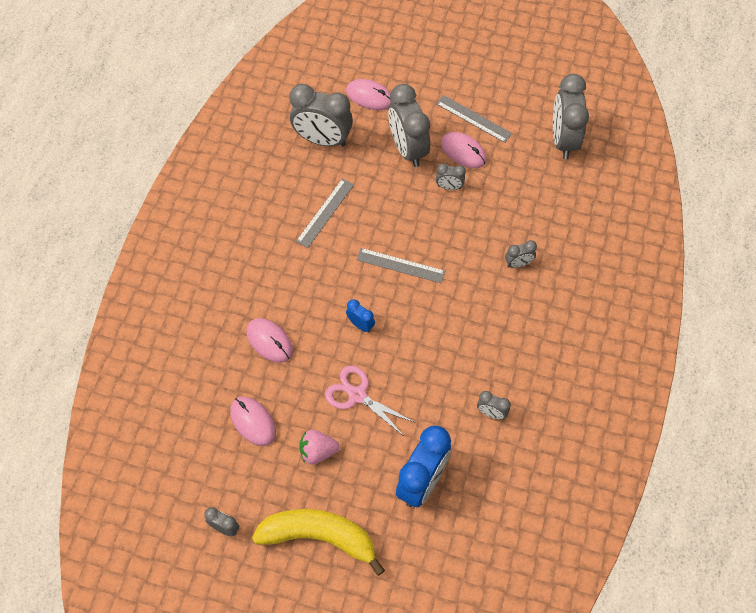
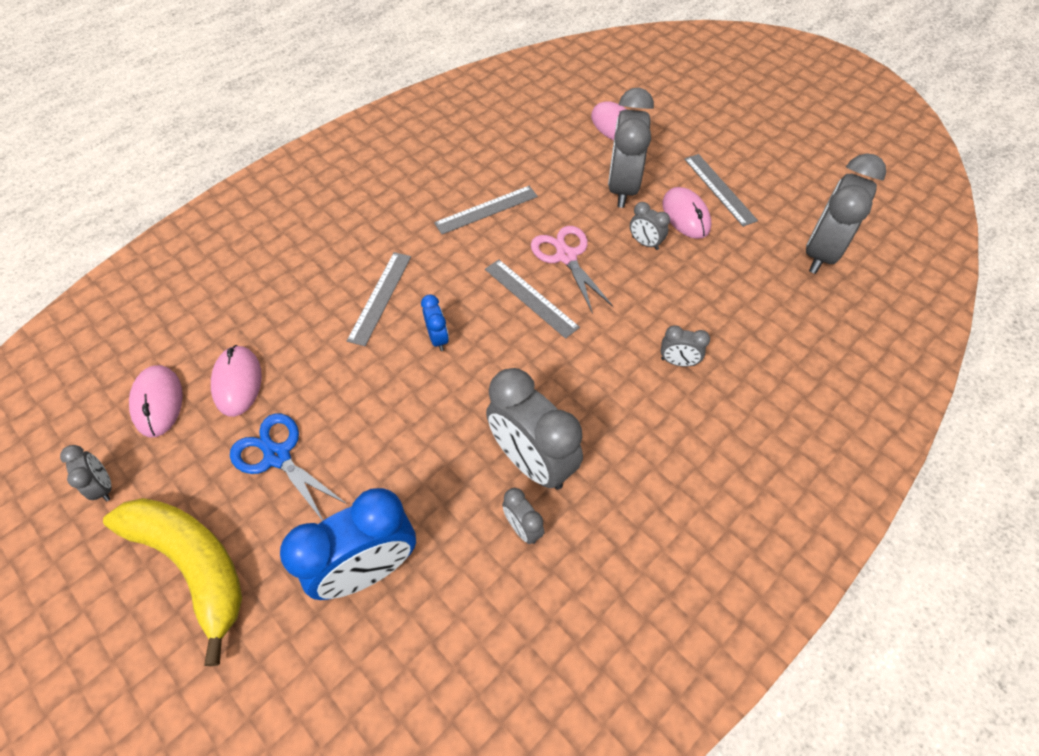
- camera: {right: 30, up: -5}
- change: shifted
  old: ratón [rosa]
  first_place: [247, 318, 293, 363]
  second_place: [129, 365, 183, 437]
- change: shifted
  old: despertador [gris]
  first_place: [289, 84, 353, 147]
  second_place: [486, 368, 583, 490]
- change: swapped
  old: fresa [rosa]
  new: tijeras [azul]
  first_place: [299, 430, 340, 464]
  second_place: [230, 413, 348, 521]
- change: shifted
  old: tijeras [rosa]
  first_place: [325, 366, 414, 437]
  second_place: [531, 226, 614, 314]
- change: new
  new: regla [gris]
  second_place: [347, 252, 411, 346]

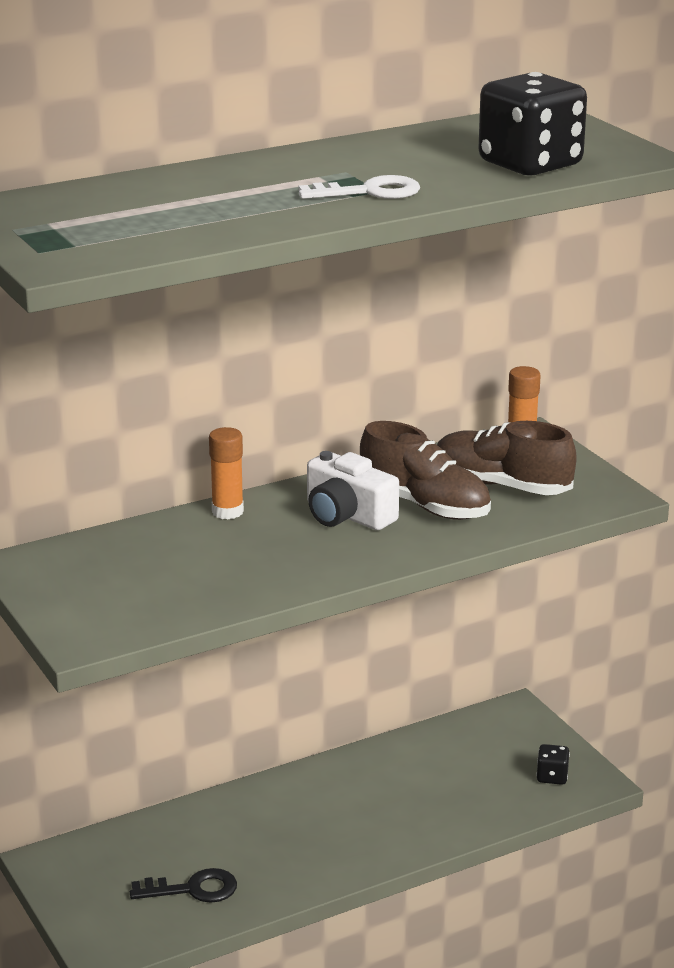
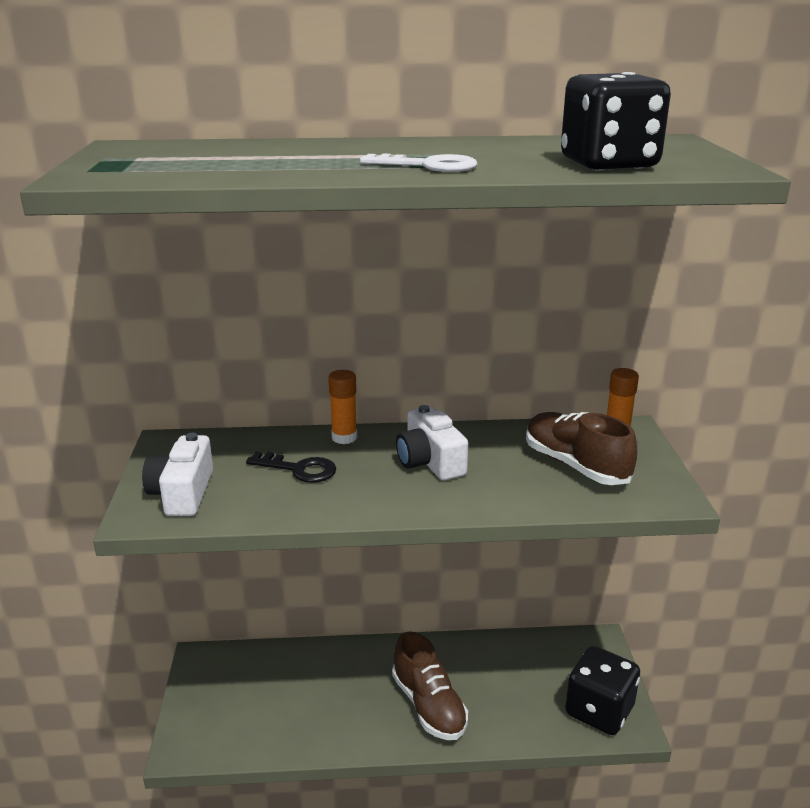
- camera: {right: 25, up: 0}
- change: shifted
  old: llave [negro]
  first_place: [130, 868, 237, 903]
  second_place: [246, 452, 336, 483]
- change: shifted
  old: zapato [marrón]
  first_place: [360, 421, 491, 520]
  second_place: [392, 632, 468, 740]
- change: scaled
  old: dado [negro]
  first_place: [536, 744, 570, 785]
  second_place: [565, 646, 640, 735]
  factor: 2.26
- change: new
  new: cámara [blanco]
  second_place: [142, 433, 213, 516]

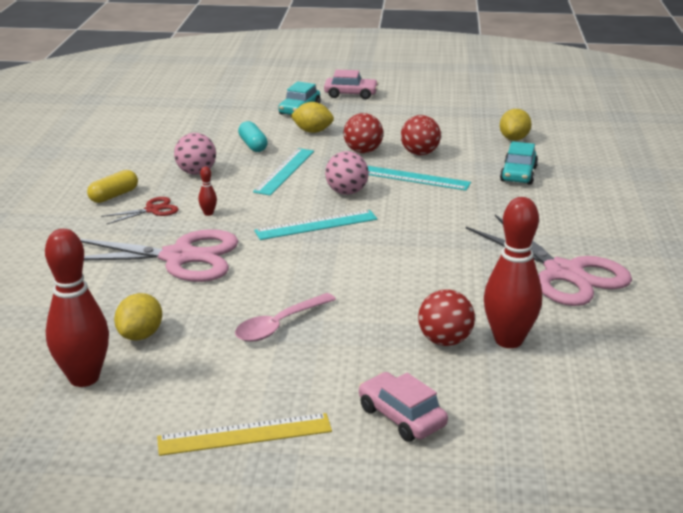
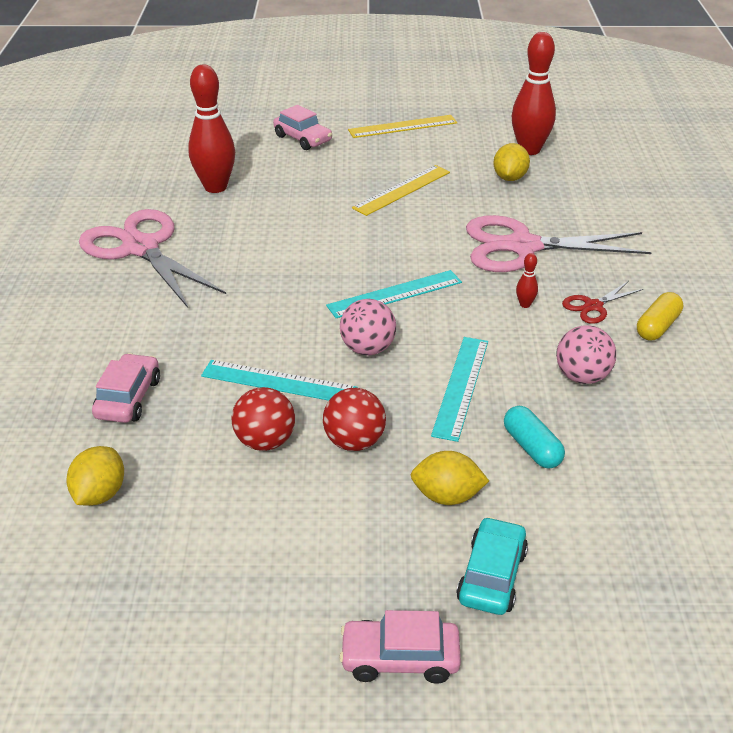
- camera: {right: 175, up: 10}
- change: swapped
  old: cuchara [rosa]
  new: regla [amarillo]
  first_place: [235, 293, 336, 342]
  second_place: [352, 165, 450, 216]
- change: gone
  old: pelota [rojo]
  first_place: [418, 289, 475, 346]
- change: repainted
  old: coche [turquesa]
  new: coche [rosa]
  first_place: [500, 141, 538, 185]
  second_place: [92, 353, 160, 423]

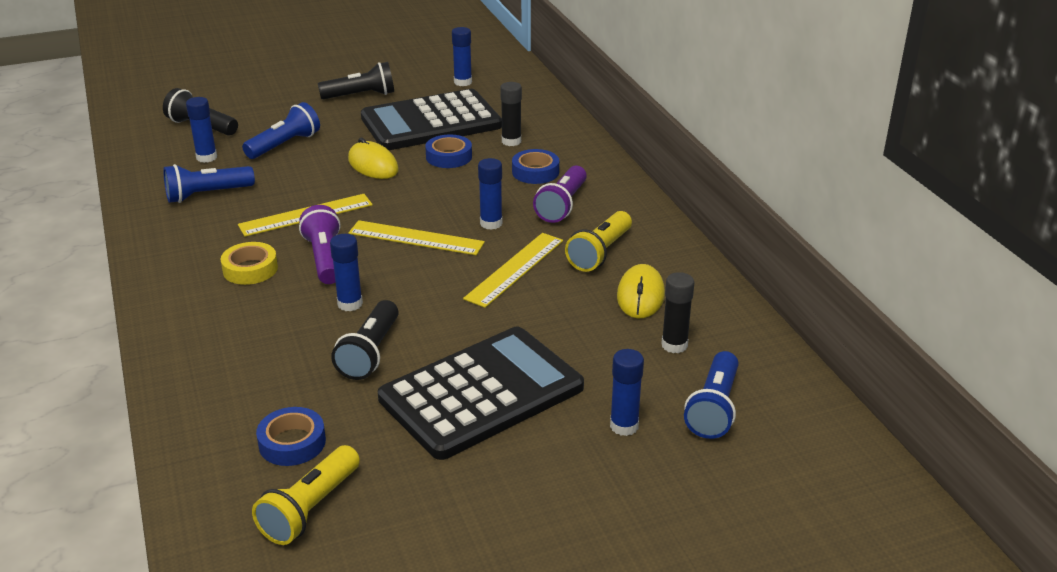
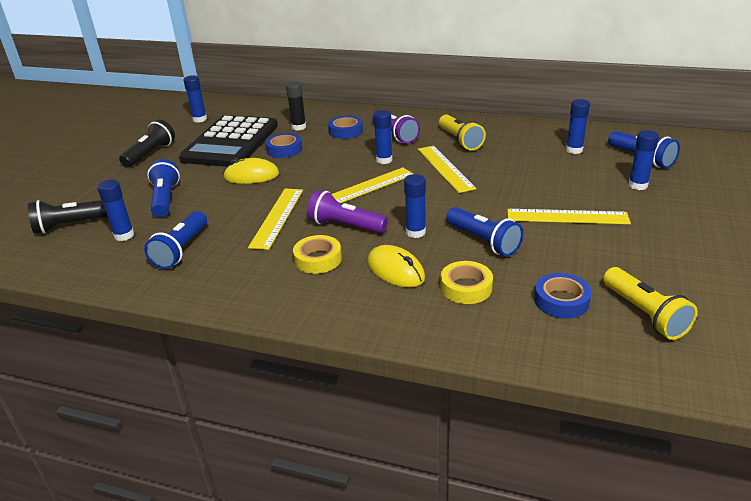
- camera: {right: -50, up: 0}
- change: repainted
  old: lámpara de mano [negro]
  new: lámpara de mano [azul]
  first_place: [331, 300, 399, 380]
  second_place: [446, 207, 523, 256]
- change: swapped
  old: calculadora [negro]
  new: regla [amarillo]
  first_place: [378, 327, 584, 460]
  second_place: [507, 209, 631, 224]
- change: shifted
  old: ratón [amarillo]
  first_place: [617, 264, 665, 318]
  second_place: [367, 245, 425, 287]
- change: repainted
  old: barra de pegamento [negro]
  new: barra de pegamento [azul]
  first_place: [661, 272, 695, 353]
  second_place: [566, 99, 590, 154]
- change: new
  new: cinta adhesiva [amarillo]
  second_place: [441, 261, 493, 304]

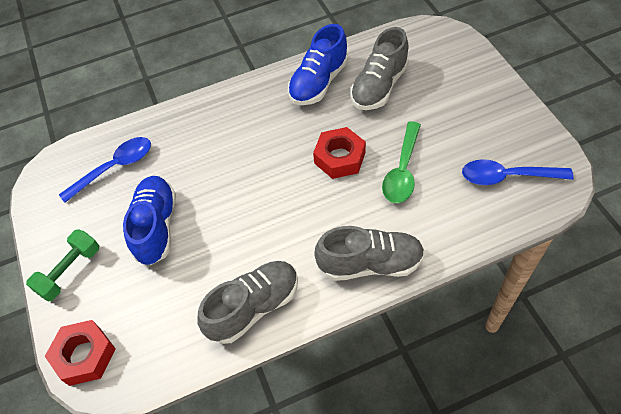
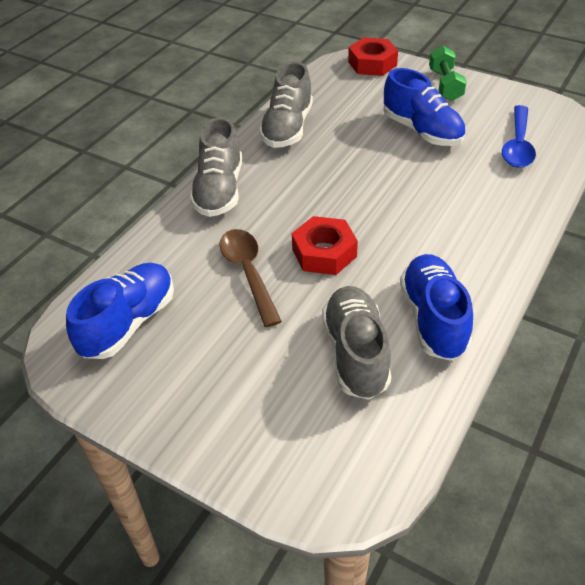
- camera: {right: 140, up: -10}
- change: rotated
  old: zapato [gris]
  first_place: [314, 226, 425, 281]
  second_place: [190, 117, 242, 217]
  degrees: -45
- change: repainted
  old: cuchara [verde]
  new: cuchara [marrón]
  first_place: [382, 122, 421, 203]
  second_place: [219, 229, 282, 327]
- change: swapped
  old: cuchara [azul]
  new: zapato [azul]
  first_place: [462, 159, 573, 185]
  second_place: [66, 263, 174, 359]

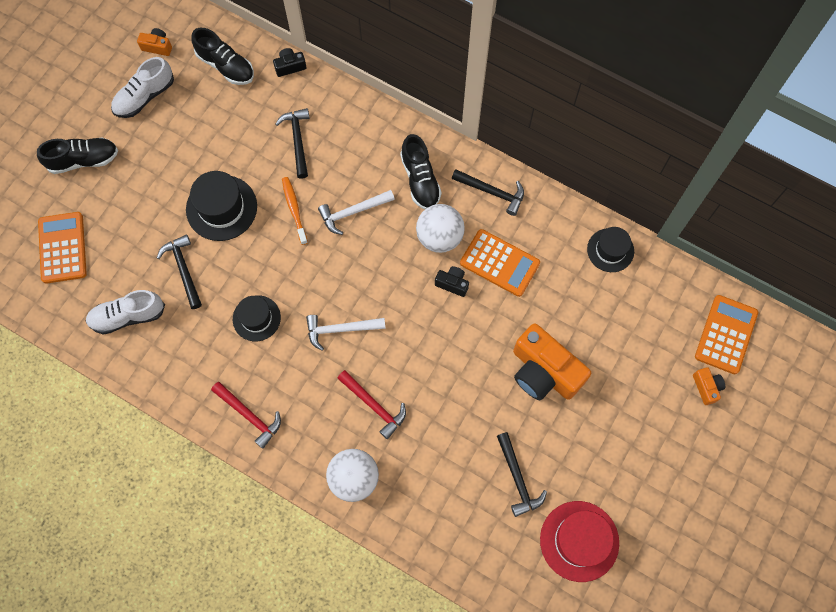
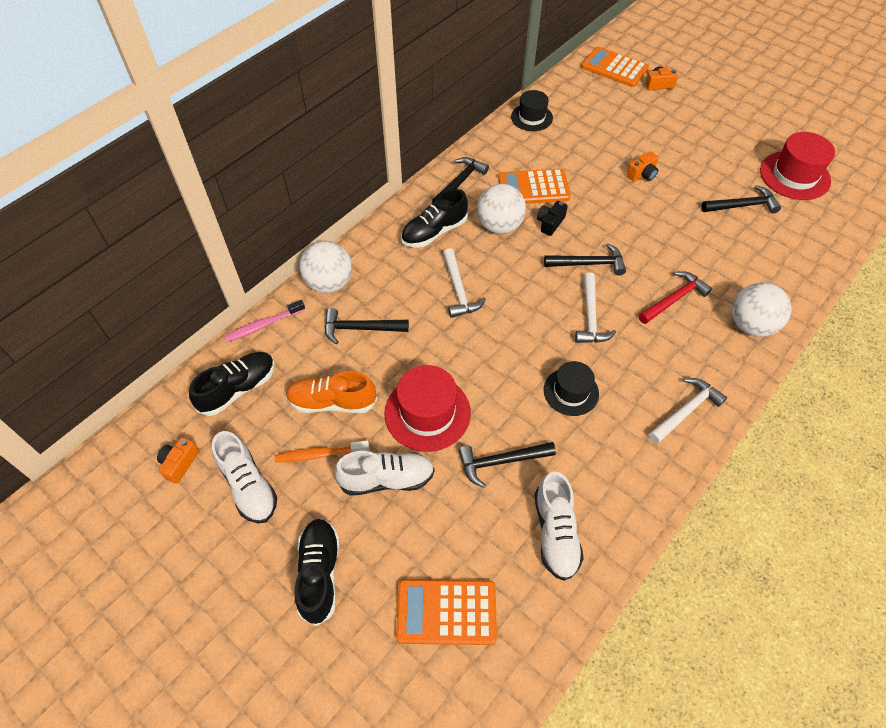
- camera: {right: -80, up: -15}
- change: repainted
  old: sombrero [negro]
  new: sombrero [rojo]
  first_place: [186, 171, 257, 241]
  second_place: [384, 365, 471, 452]
- change: repainted
  old: martillo [rojo]
  new: martillo [blanco]
  first_place: [211, 382, 281, 449]
  second_place: [649, 378, 727, 444]
- change: swapped
  old: cámara [negro]
  new: cepillo de dientes [rosa]
  first_place: [273, 48, 306, 77]
  second_place: [224, 300, 305, 342]
- change: shifted
  old: cepillo de dientes [naranja]
  first_place: [282, 177, 308, 245]
  second_place: [275, 440, 370, 463]
- change: rotated
  old: zapato [negro]
  first_place: [400, 134, 442, 209]
  second_place: [401, 189, 468, 248]
  degrees: 150
- change: rotated
  old: calculadora [naranja]
  first_place: [460, 229, 540, 297]
  second_place: [498, 168, 571, 204]
  degrees: -135
- change: scaled
  old: cámara [naranja]
  first_place: [513, 323, 591, 400]
  second_place: [627, 151, 659, 181]
  factor: 0.45
- change: new
  new: zapato [naranja]
  second_place: [286, 371, 377, 413]
- change: new
  new: pelota [blanco]
  second_place: [299, 241, 352, 293]
- change: new
  new: zapato [blanco]
  second_place: [334, 451, 435, 496]
- change: new
  new: martillo [negro]
  second_place: [544, 243, 626, 275]

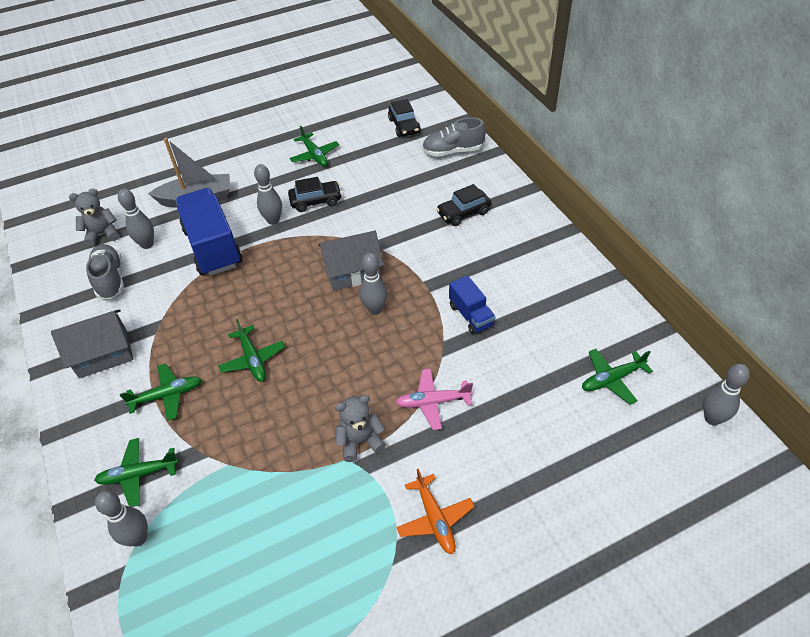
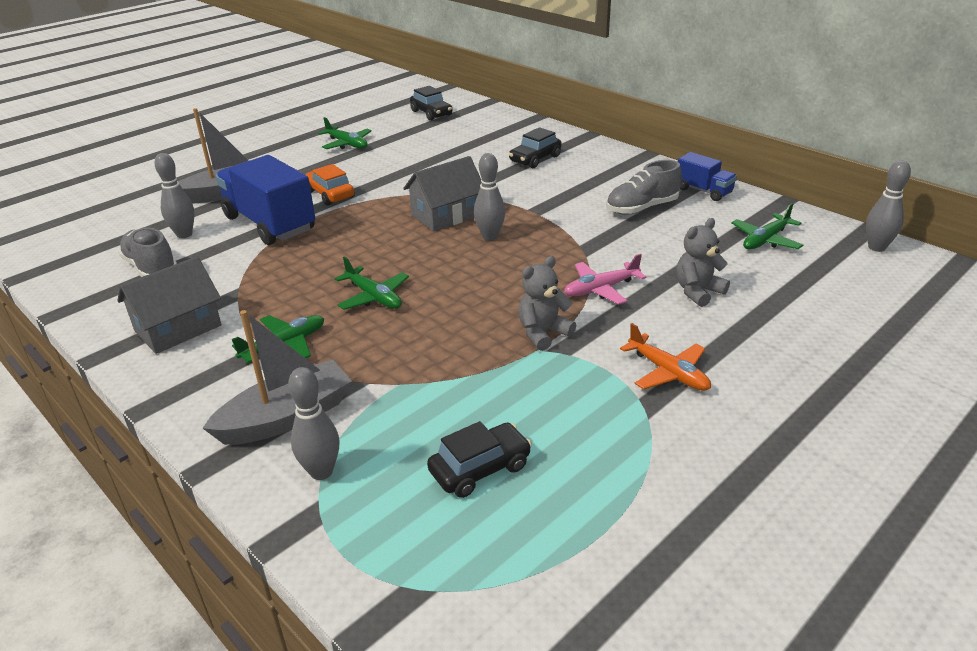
- camera: {right: -20, up: -15}
- change: shifted
  old: osito [gris]
  first_place: [69, 189, 119, 247]
  second_place: [676, 218, 730, 307]
- change: swapped
  old: avión [verde]
  new: barco [gris]
  first_place: [94, 438, 179, 507]
  second_place: [203, 310, 352, 445]
- change: swapped
  old: bolo [gris]
  new: coche [naranja]
  first_place: [254, 164, 282, 225]
  second_place: [305, 164, 355, 205]
- change: shifted
  old: coche [negro]
  first_place: [288, 177, 342, 212]
  second_place: [427, 421, 532, 498]
- change: shifted
  old: zapato [gris]
  first_place: [422, 117, 486, 157]
  second_place: [606, 160, 682, 215]
- change: shifted
  old: camión [azul]
  first_place: [449, 275, 496, 335]
  second_place: [678, 152, 737, 201]

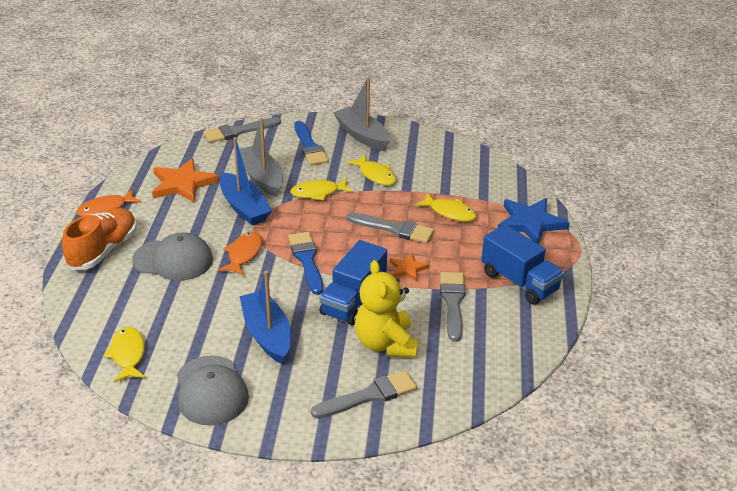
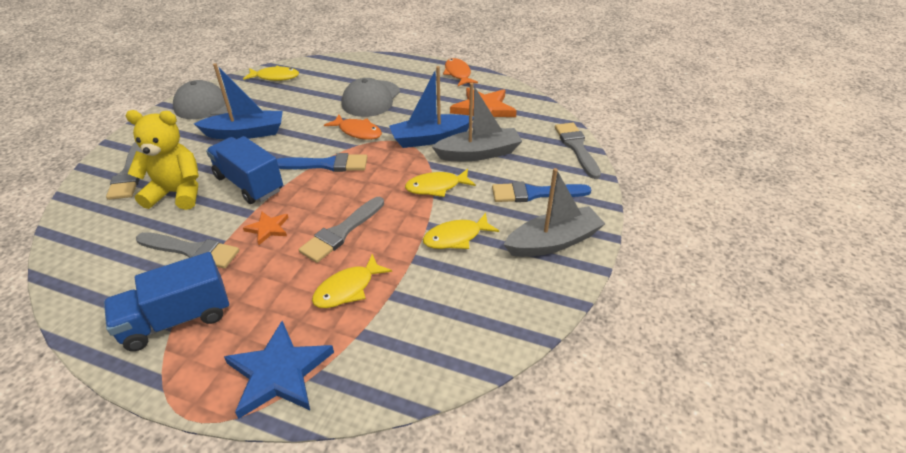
- camera: {right: 105, up: 5}
- change: gone
  old: zapato [naranja]
  first_place: [62, 208, 137, 270]
- change: rotated
  old: pez [amarillo]
  first_place: [290, 178, 353, 201]
  second_place: [405, 169, 476, 197]
  degrees: -105

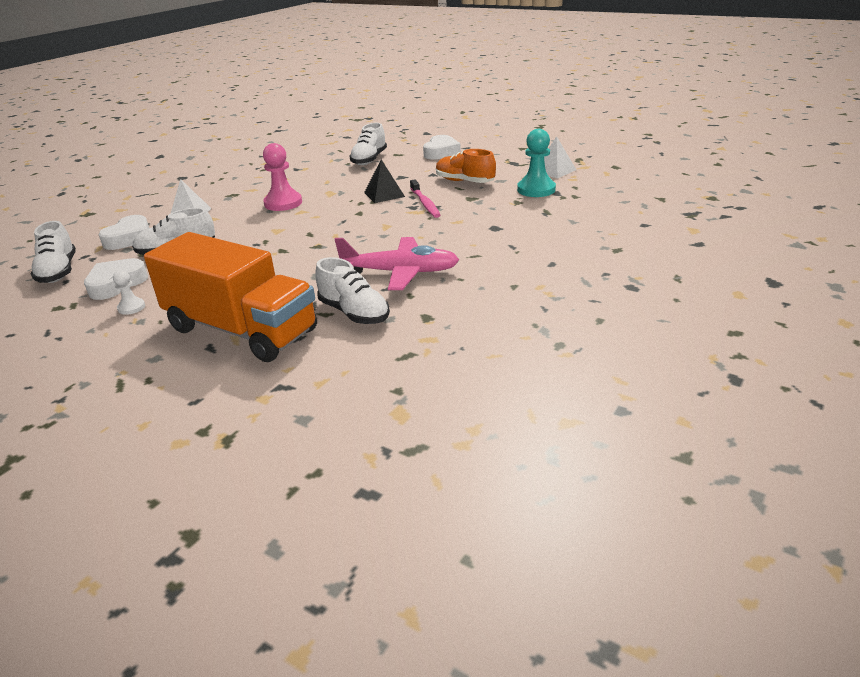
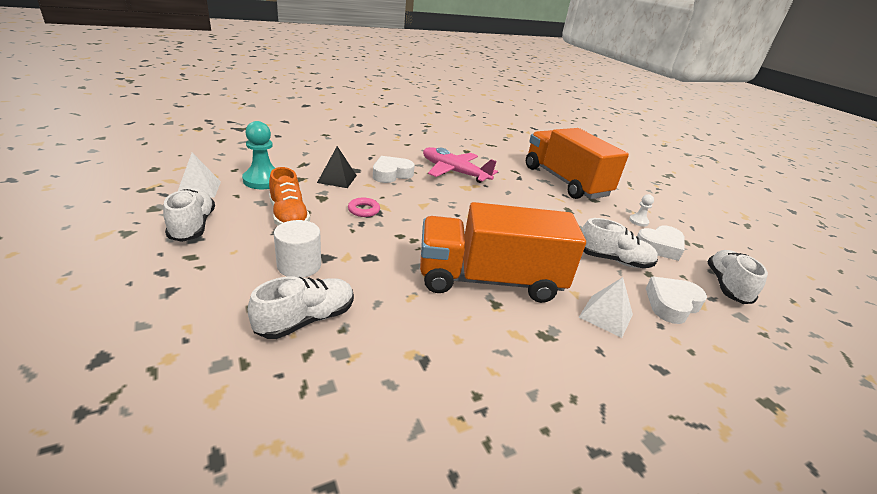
- camera: {right: -155, up: 0}
- change: swapped
  old: peón [rosa]
  new: camión [naranja]
  first_place: [263, 143, 302, 211]
  second_place: [420, 202, 586, 303]
- change: shifted
  old: zapato [blanco]
  first_place: [315, 257, 390, 324]
  second_place: [163, 188, 215, 242]
- change: shifted
  old: pirámide [negro]
  first_place: [364, 159, 405, 203]
  second_place: [317, 146, 357, 188]
- change: swapped
  old: cepillo de dientes [rosa]
  new: anillo [rosa]
  first_place: [410, 180, 441, 218]
  second_place: [348, 197, 380, 217]
- change: shifted
  old: corazón [blanco]
  first_place: [423, 135, 461, 159]
  second_place: [373, 156, 415, 183]
- change: new
  new: cilindro [blanco]
  second_place: [274, 220, 321, 278]

